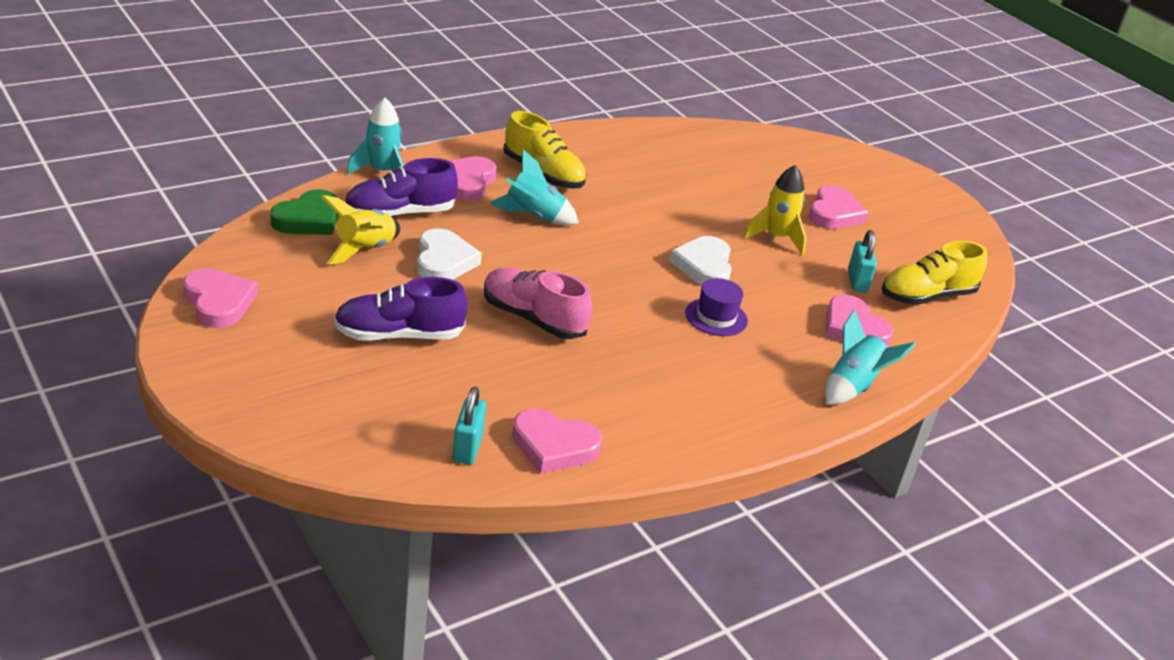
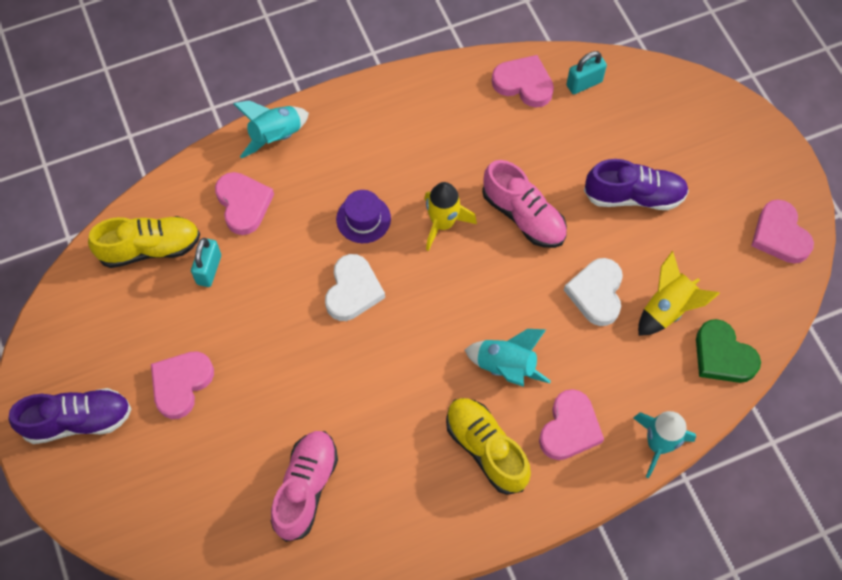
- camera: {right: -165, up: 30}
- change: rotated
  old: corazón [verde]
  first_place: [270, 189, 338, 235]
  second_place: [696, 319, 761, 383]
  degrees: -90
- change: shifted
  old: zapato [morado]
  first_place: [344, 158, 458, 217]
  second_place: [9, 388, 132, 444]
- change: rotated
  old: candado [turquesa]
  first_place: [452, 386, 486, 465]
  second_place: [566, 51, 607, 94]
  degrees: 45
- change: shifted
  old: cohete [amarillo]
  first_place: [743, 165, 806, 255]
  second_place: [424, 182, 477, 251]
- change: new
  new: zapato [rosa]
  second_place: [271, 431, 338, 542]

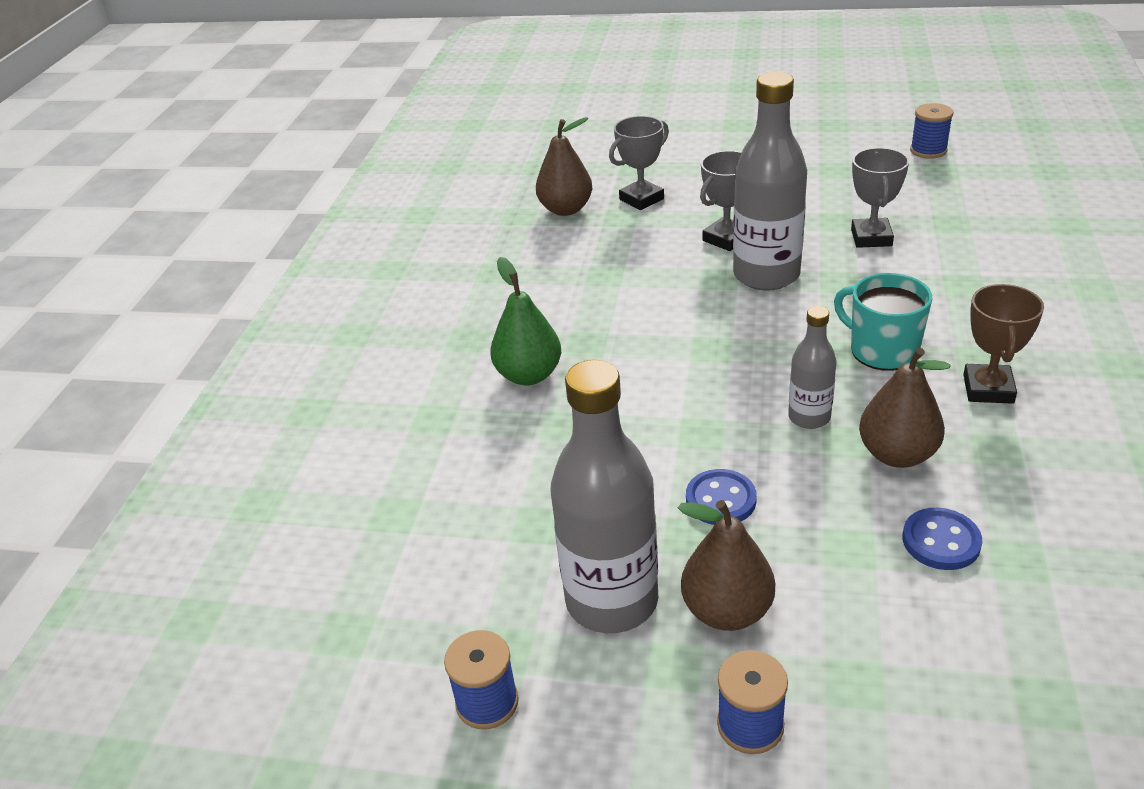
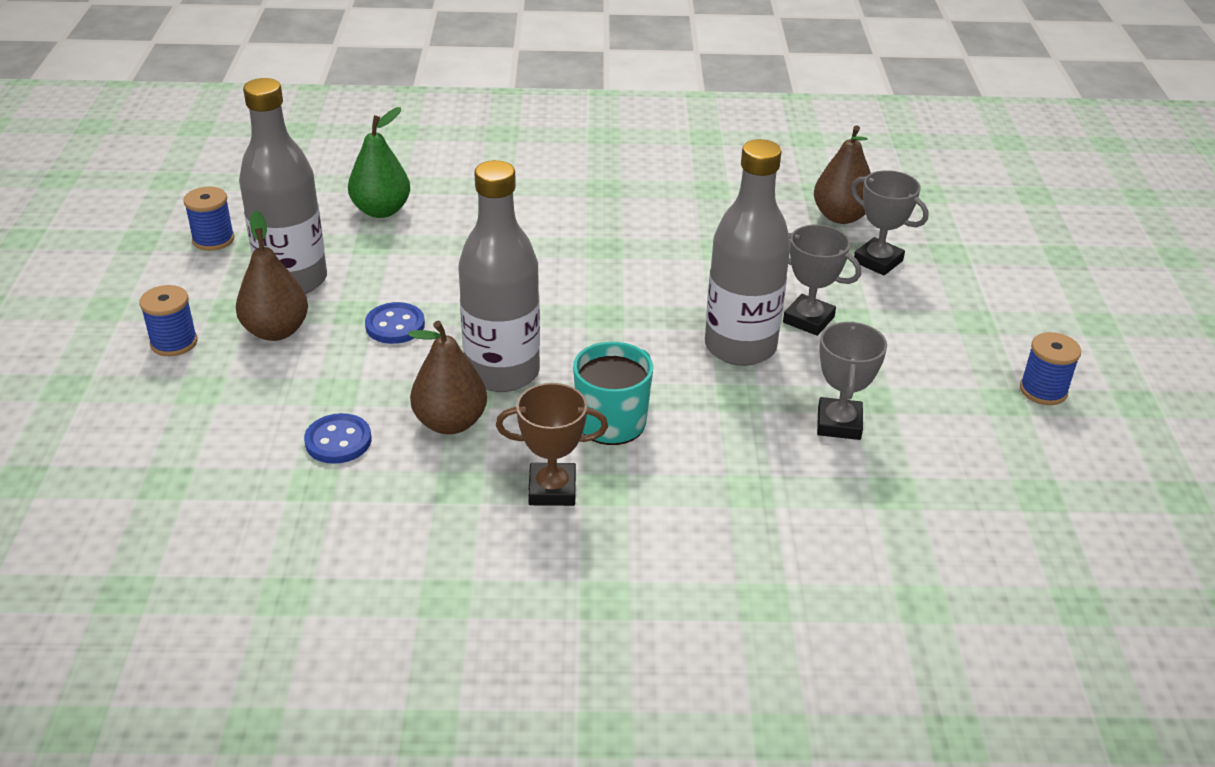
- camera: {right: 75, up: 0}
- change: shifted
  old: pera [verde]
  first_place: [490, 257, 561, 385]
  second_place: [348, 107, 410, 218]
- change: scaled
  old: botella [gris]
  first_place: [788, 306, 837, 429]
  second_place: [458, 160, 540, 392]
  factor: 1.89
- change: rotated
  old: trofeo [gris]
  first_place: [851, 148, 909, 248]
  second_place: [817, 321, 887, 440]
  degrees: -75
- change: shifted
  old: carrete [azul]
  first_place: [910, 103, 953, 159]
  second_place: [1020, 332, 1081, 405]

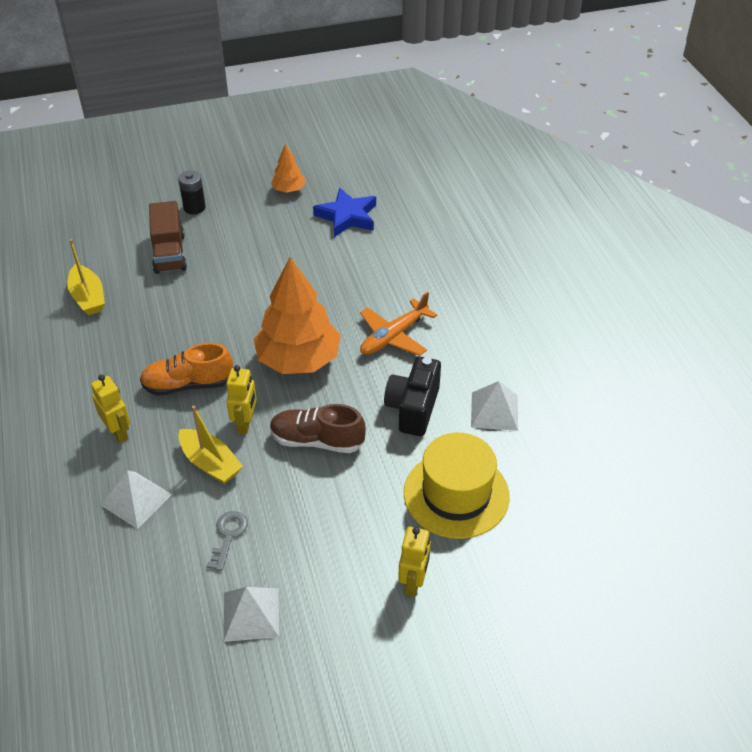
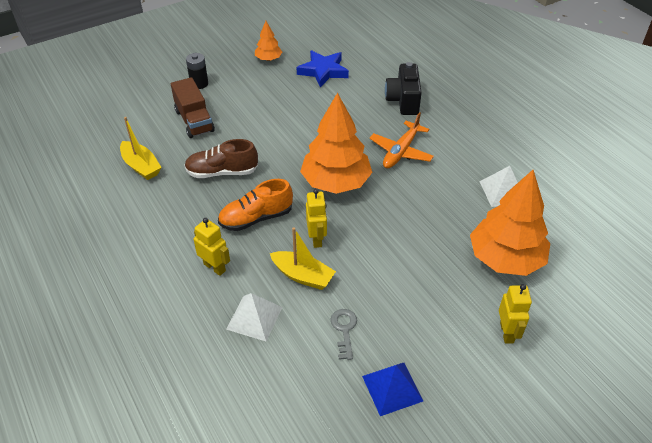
- camera: {right: -15, up: 0}
- change: repainted
  old: pirámide [blanco]
  new: pirámide [azul]
  first_place: [223, 587, 279, 642]
  second_place: [362, 363, 423, 416]
- change: shifted
  old: zapato [marrón]
  first_place: [270, 404, 366, 453]
  second_place: [184, 139, 258, 178]
- change: shifted
  old: cámara [negro]
  first_place: [384, 357, 441, 436]
  second_place: [385, 62, 422, 115]
- change: swapped
  old: sombrero [amarillo]
  new: árbol [naranja]
  first_place: [404, 432, 510, 539]
  second_place: [470, 170, 550, 276]

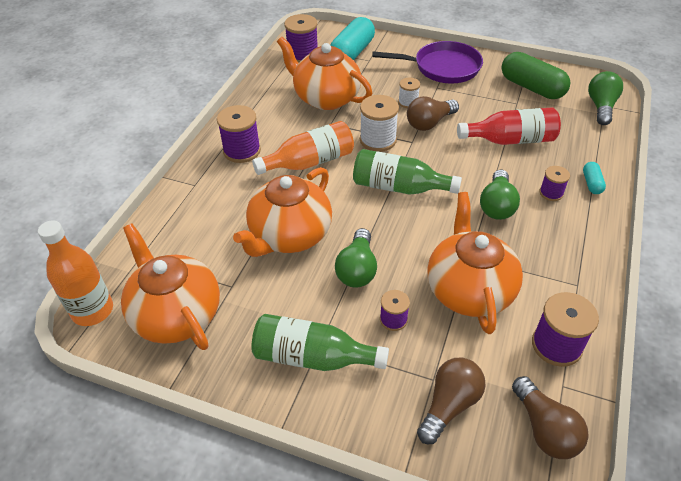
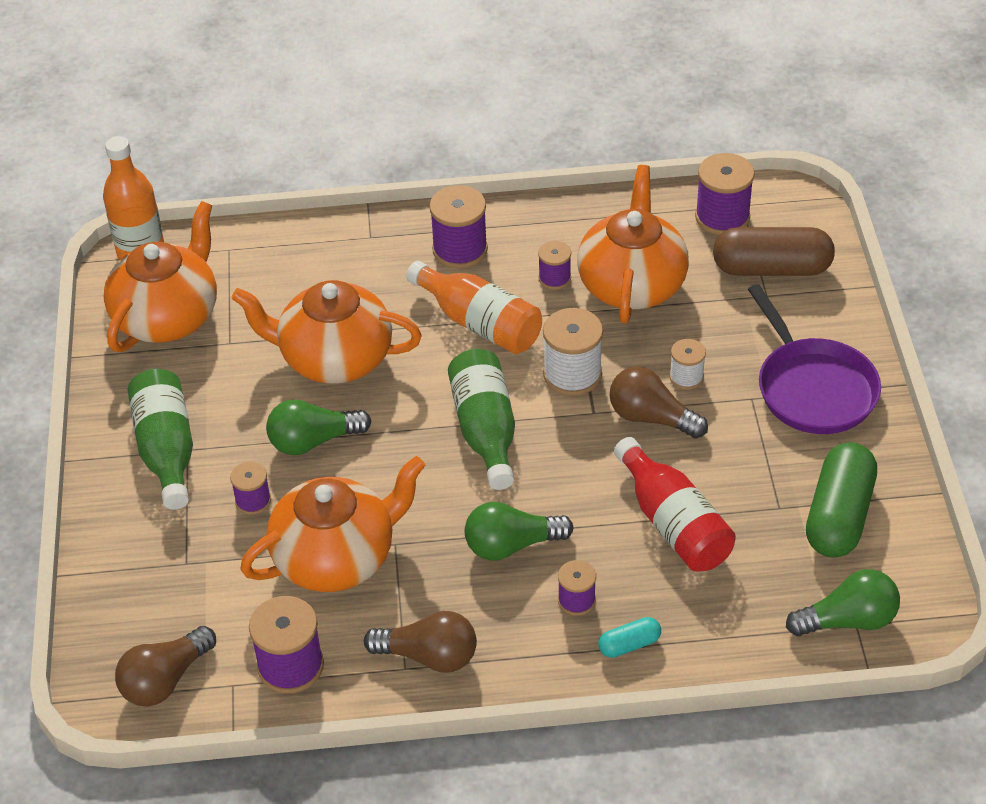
- camera: {right: 65, up: 0}
- change: repainted
  old: cápsula [turquesa]
  new: cápsula [marrón]
  first_place: [330, 17, 375, 60]
  second_place: [713, 227, 835, 276]
- change: shifted
  old: bombilla [marrón]
  first_place: [417, 358, 486, 444]
  second_place: [364, 611, 477, 673]
- change: new
  new: carrete [morado]
  second_place: [538, 241, 571, 290]

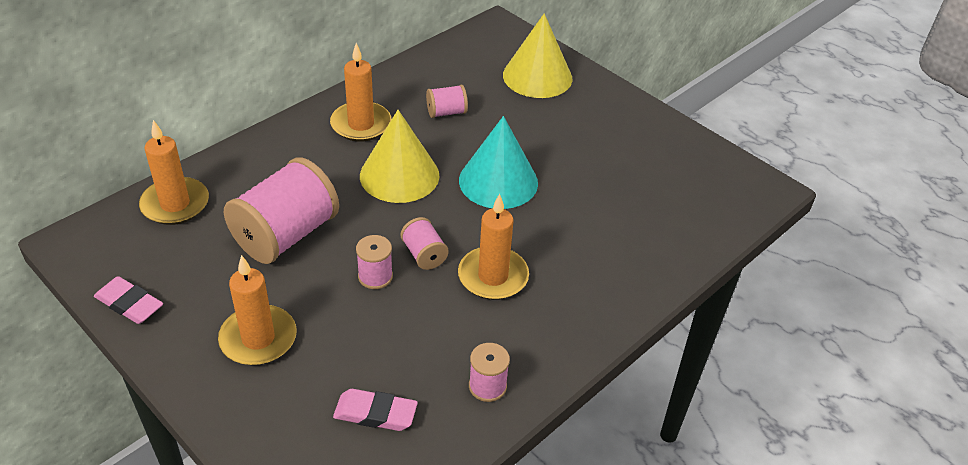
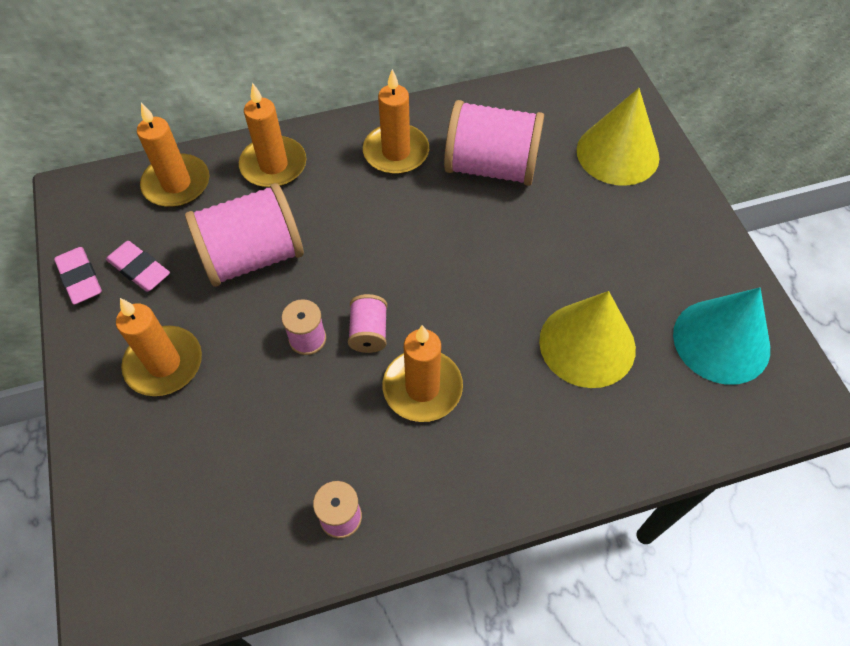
- camera: {right: 30, up: 15}
- change: shifted
  old: goma de borrar [rosa]
  first_place: [333, 389, 418, 431]
  second_place: [106, 241, 170, 292]
- change: shifted
  old: cono [amarillo]
  first_place: [360, 110, 439, 203]
  second_place: [539, 291, 636, 388]
- change: scaled
  old: carrete [rosa]
  first_place: [426, 84, 468, 118]
  second_place: [444, 100, 544, 186]
  factor: 2.11
- change: shifted
  old: cono [turquesa]
  first_place: [459, 116, 538, 209]
  second_place: [673, 288, 770, 385]
- change: new
  new: vela [naranja]
  second_place: [239, 82, 306, 188]

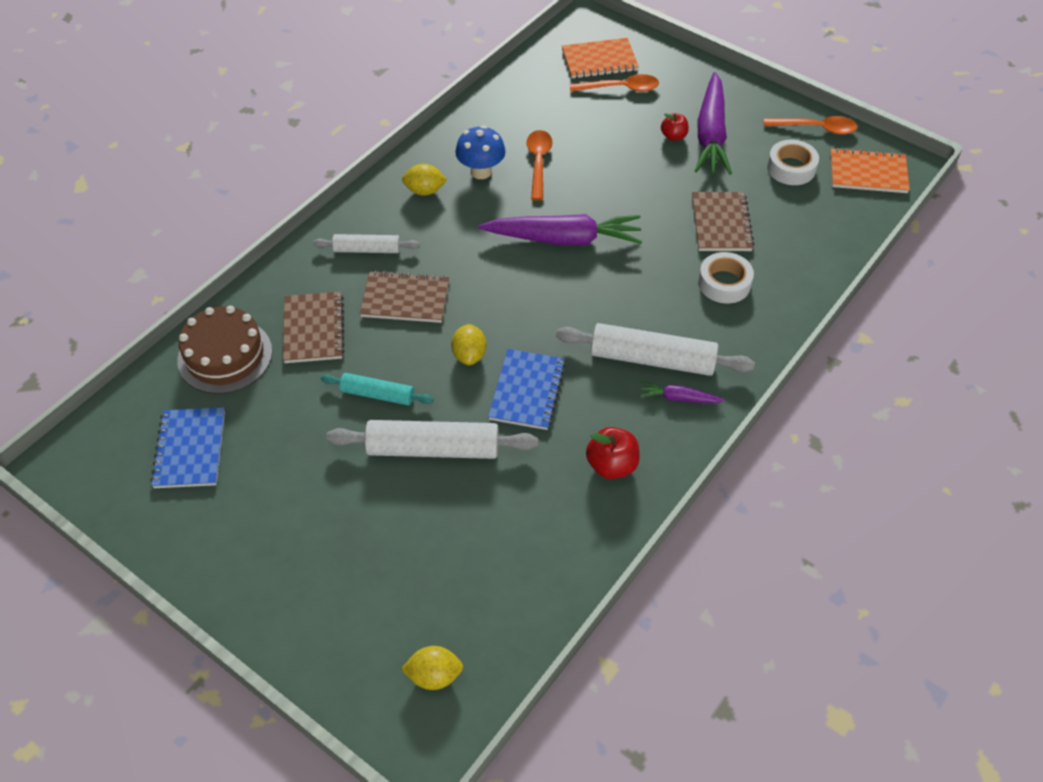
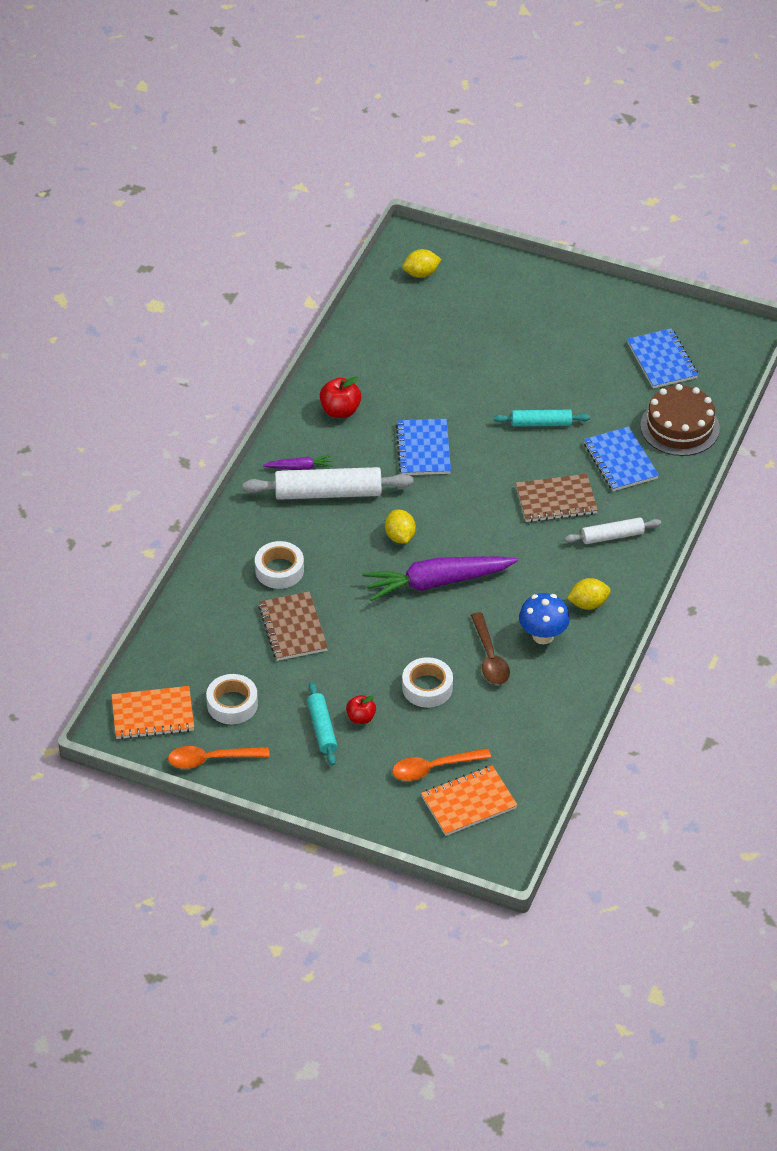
- camera: {right: 165, up: -5}
- change: repainted
  old: cuaderno [marrón]
  new: cuaderno [azul]
  first_place: [283, 291, 344, 363]
  second_place: [584, 426, 659, 491]
- change: gone
  old: rodillo [blanco]
  first_place: [326, 420, 538, 459]
- change: shifted
  old: limón [amarillo]
  first_place: [451, 324, 487, 365]
  second_place: [385, 510, 416, 543]
- change: repainted
  old: cuchara [naranja]
  new: cuchara [marrón]
  first_place: [526, 130, 553, 201]
  second_place: [471, 612, 510, 685]
- change: swapped
  old: zanahoria [morado]
  new: rodillo [turquesa]
  first_place: [695, 72, 732, 175]
  second_place: [307, 682, 337, 766]
- change: new
  new: cinta adhesiva [blanco]
  second_place: [402, 657, 453, 708]

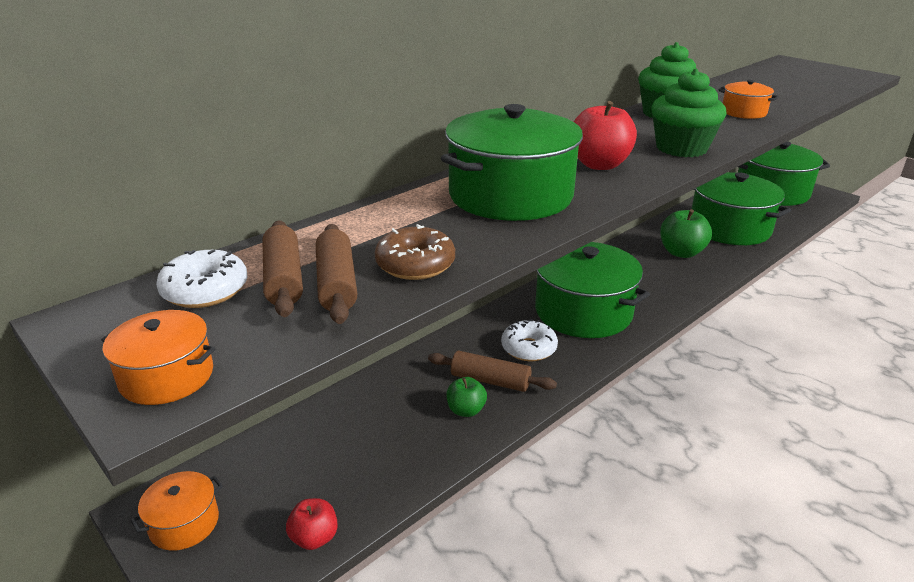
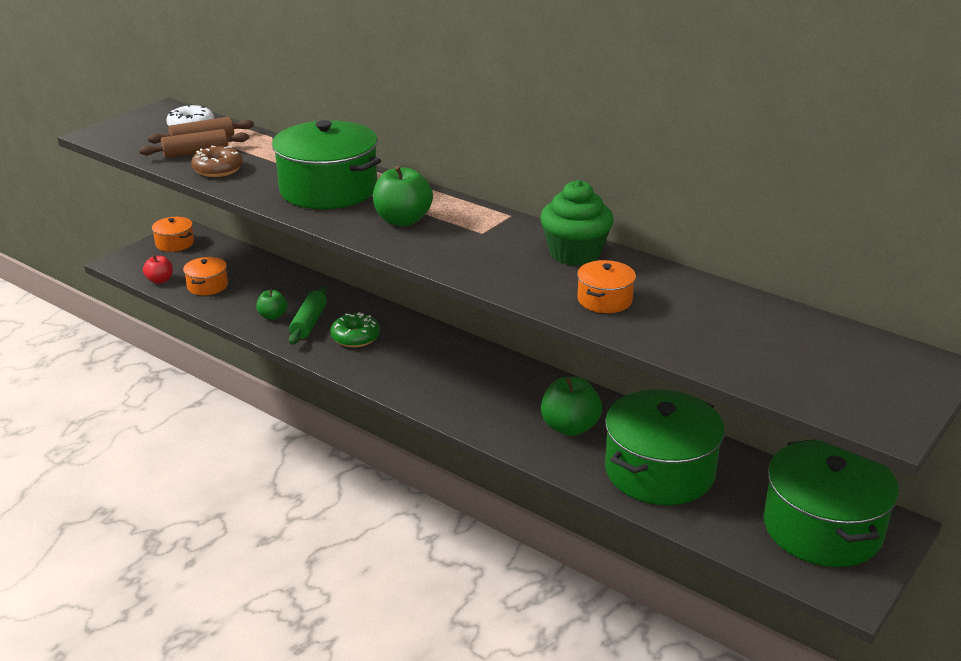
- camera: {right: 80, up: 0}
- change: shifted
  old: olla [naranja]
  first_place: [101, 310, 215, 405]
  second_place: [183, 257, 228, 295]
- change: repainted
  old: rodillo [marrón]
  new: rodillo [verde]
  first_place: [428, 351, 557, 392]
  second_place: [289, 286, 327, 345]
- change: repainted
  old: rosquilla [blanco]
  new: rosquilla [verde]
  first_place: [501, 319, 558, 361]
  second_place: [330, 312, 380, 347]
- change: gone
  old: olla [verde]
  first_place: [535, 242, 650, 338]
- change: repainted
  old: manzana [rojo]
  new: manzana [verde]
  first_place: [574, 101, 637, 170]
  second_place: [373, 166, 433, 226]
- change: gone
  old: magdalena [verde]
  first_place: [651, 69, 727, 157]

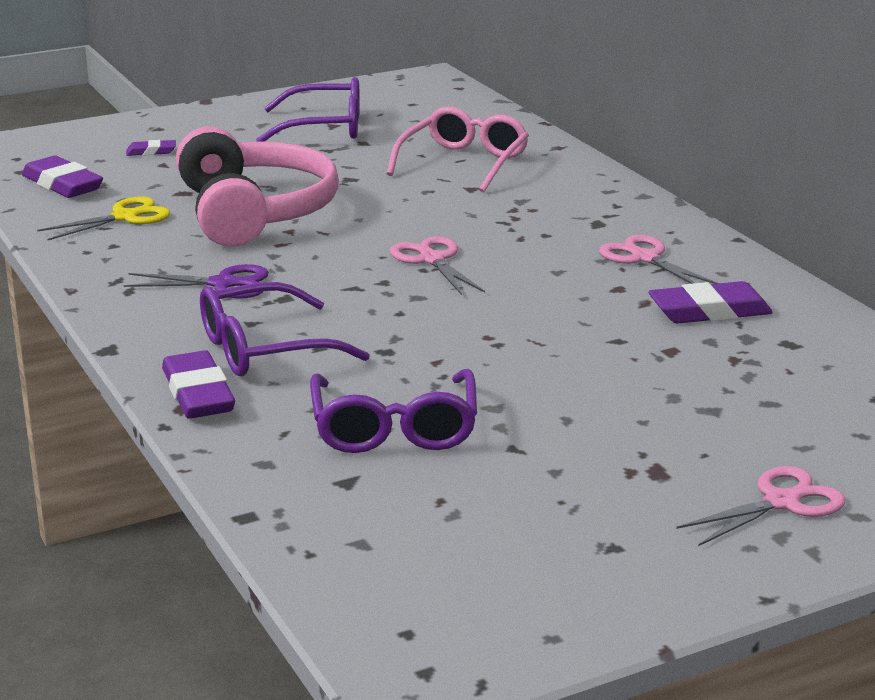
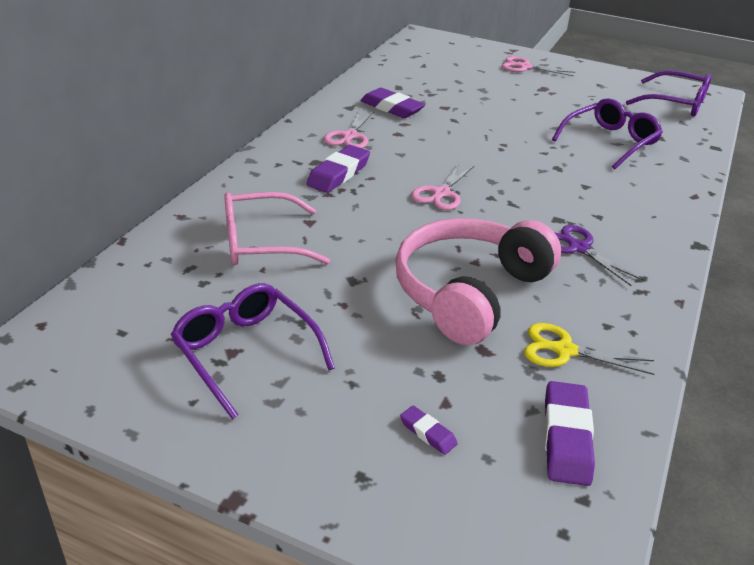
- camera: {right: -130, up: 10}
- change: shifted
  old: goma de borrar [morado]
  first_place: [162, 350, 235, 419]
  second_place: [306, 145, 370, 193]
- change: shifted
  old: gafas [morado]
  first_place: [200, 282, 370, 376]
  second_place: [626, 70, 712, 117]

